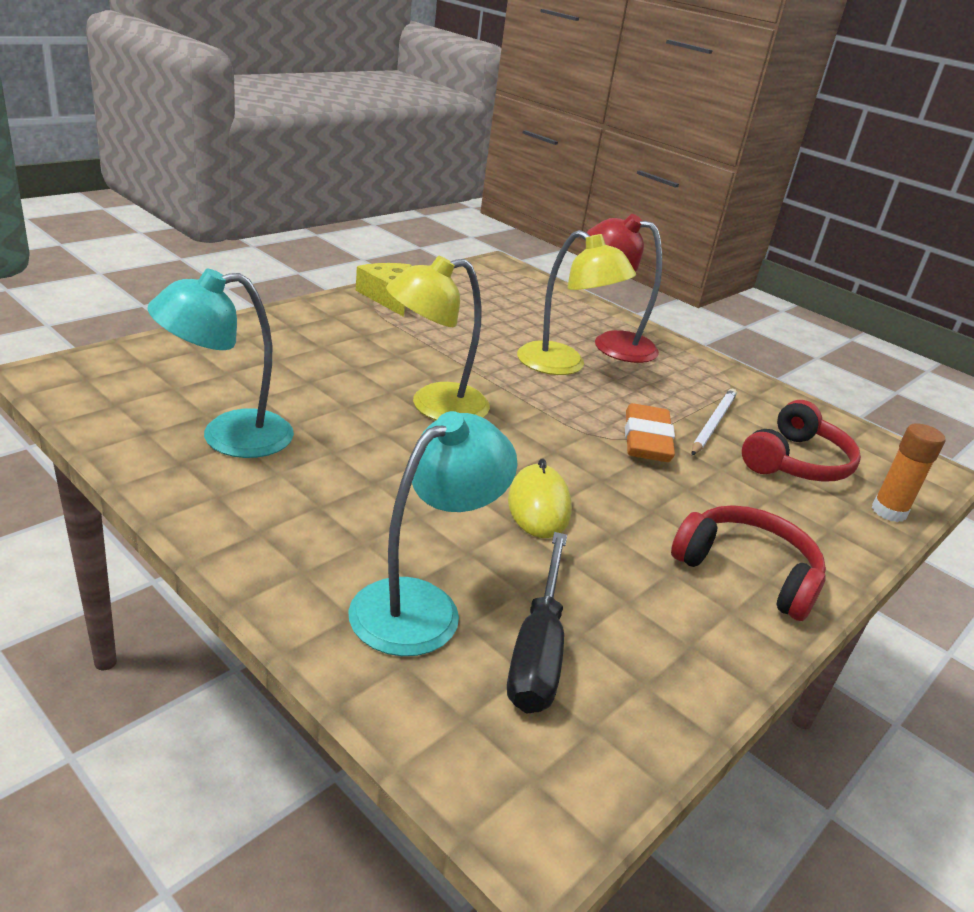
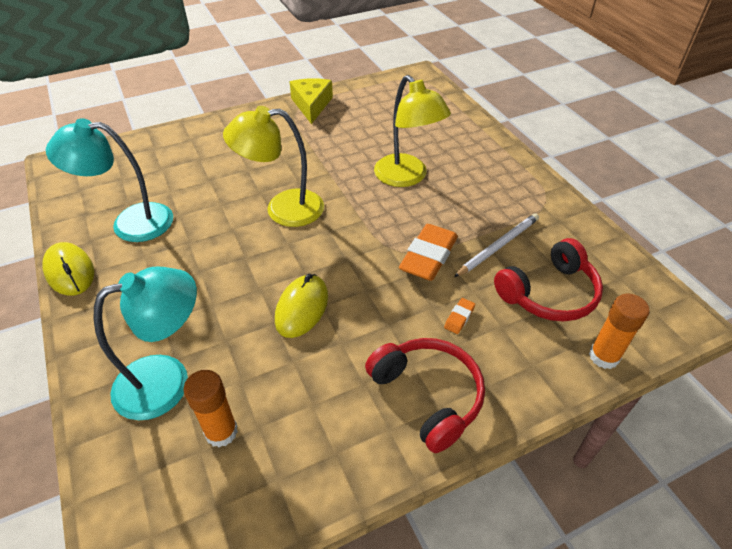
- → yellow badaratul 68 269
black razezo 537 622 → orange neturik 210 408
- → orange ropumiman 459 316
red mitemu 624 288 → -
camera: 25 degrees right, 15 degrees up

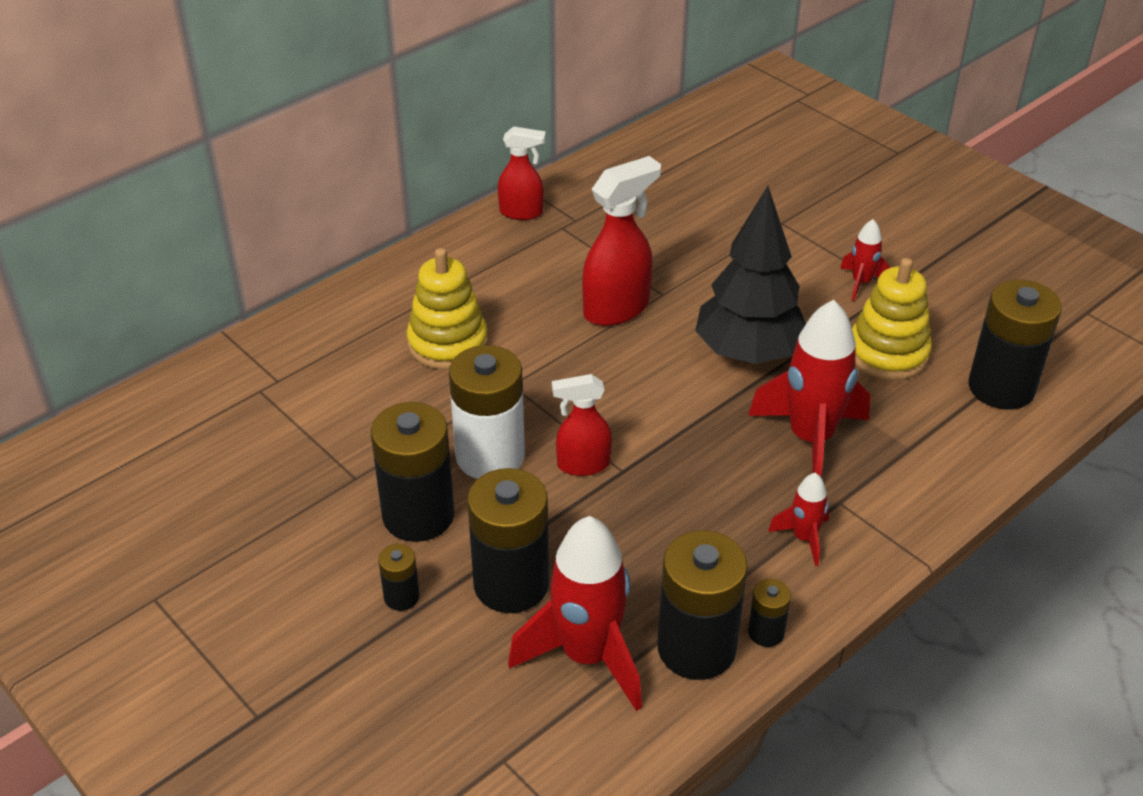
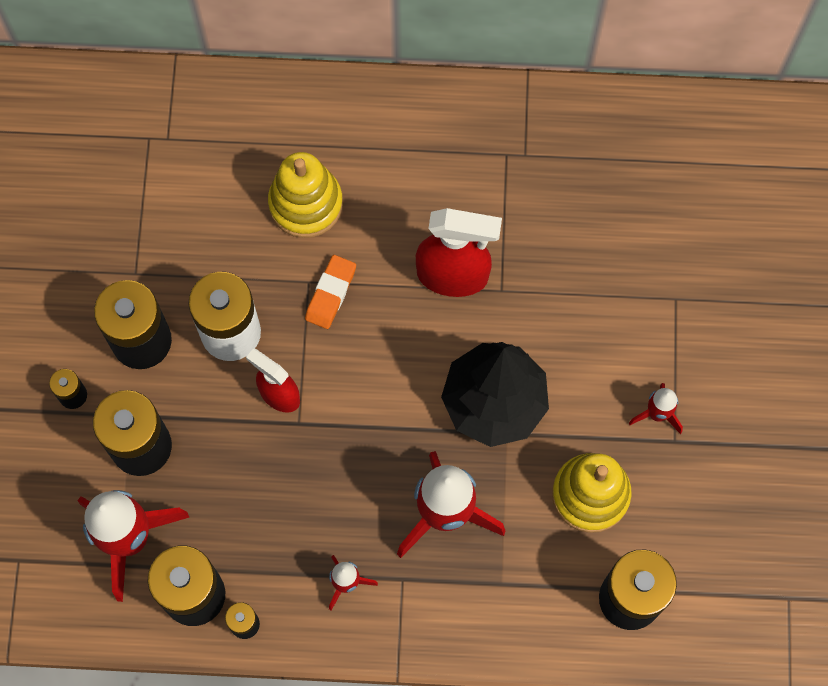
- → orange ropumiman 330 292
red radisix 522 173 → -
camera: 45 degrees right, 30 degrees up

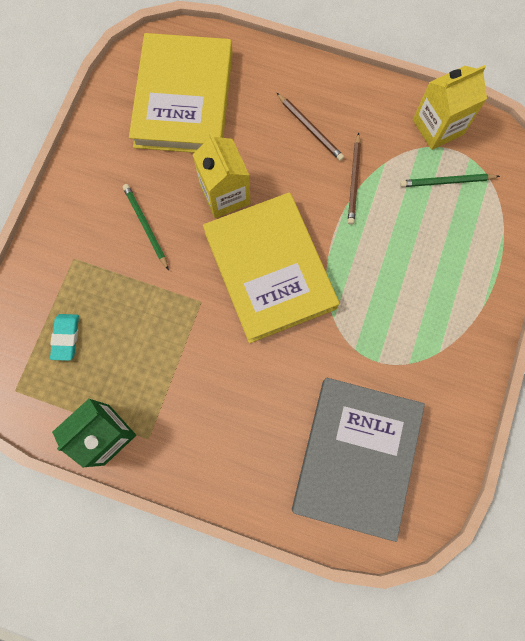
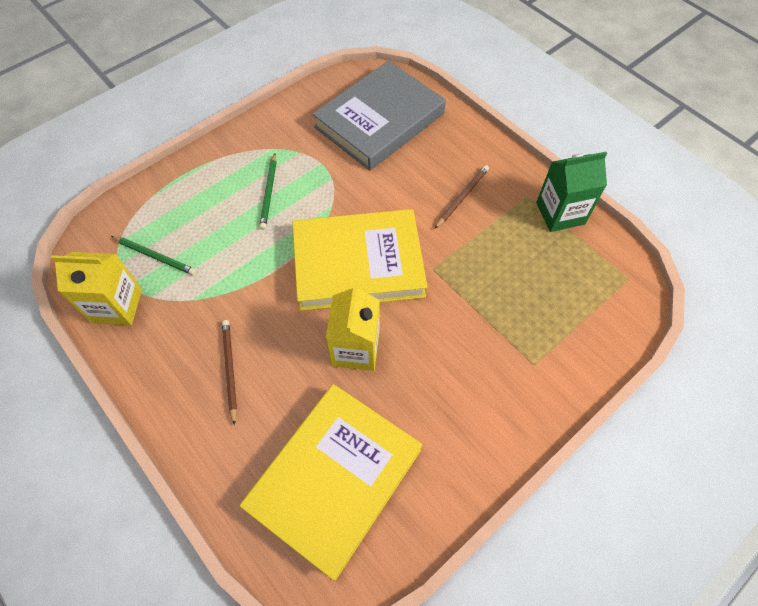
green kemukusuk 146 227 → green kemukusuk 267 191, shifted
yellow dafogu 271 267 → yellow dafogu 360 260, 75 degrees clockwise
brown kemukusuk 354 178 → brown kemukusuk 462 197, shifted
turquoise ropumiman 64 337 → -
camera: 150 degrees left, 15 degrees down

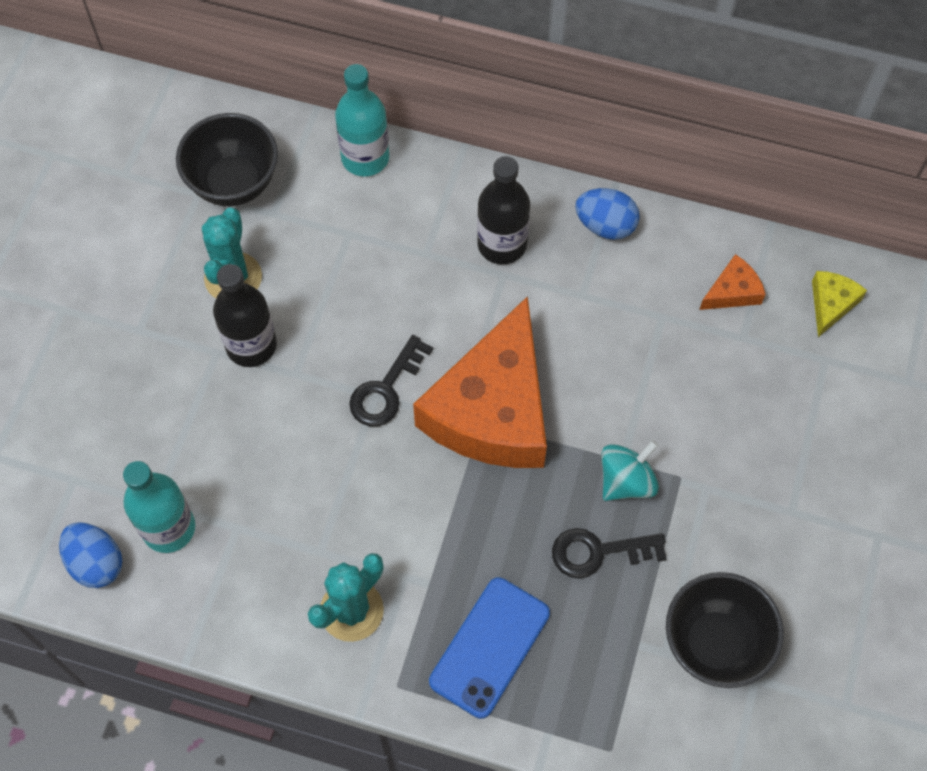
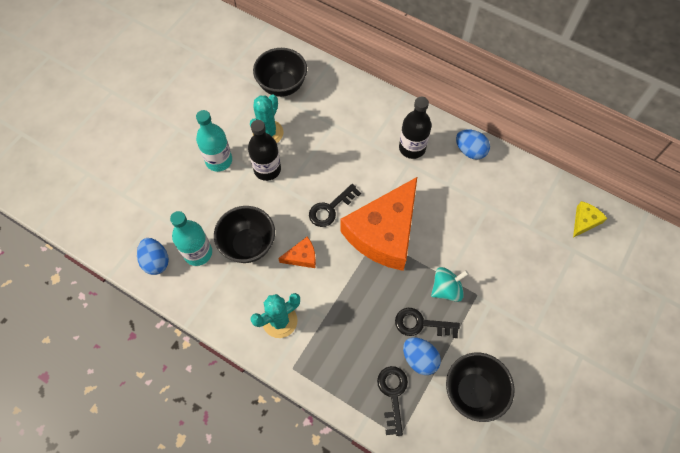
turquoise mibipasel 362 120 → turquoise mibipasel 214 141, shifted
- → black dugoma 244 234
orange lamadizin 732 282 → orange lamadizin 297 252, shifted
- → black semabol 392 401
- → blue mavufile 422 356
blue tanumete 489 648 → -
camera: 15 degrees right, 0 degrees up

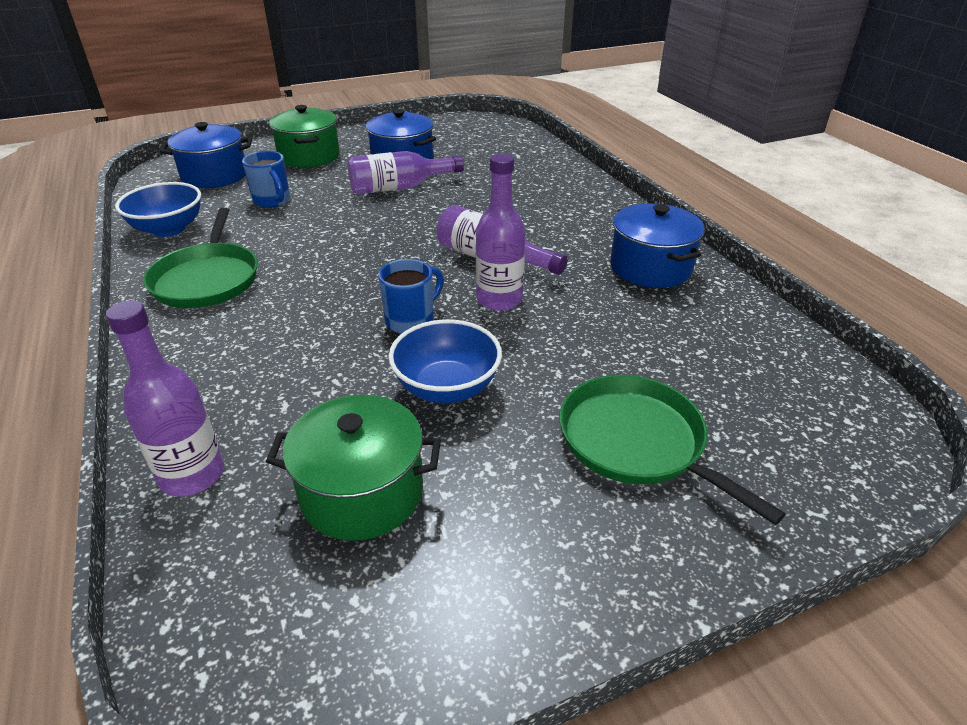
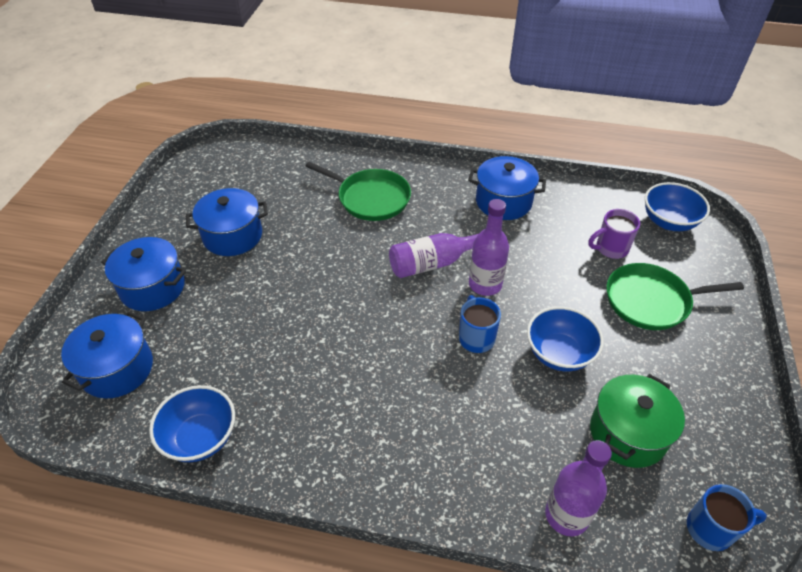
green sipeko 304 136 → blue sipeko 143 274
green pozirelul 200 258 → green pozirelul 358 191, shifted
- → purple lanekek 614 234
- → blue dugoma 677 206
blue lanekek 266 179 → blue lanekek 727 517, shifted
purple mibipasel 406 172 → -
camera: 55 degrees left, 10 degrees up

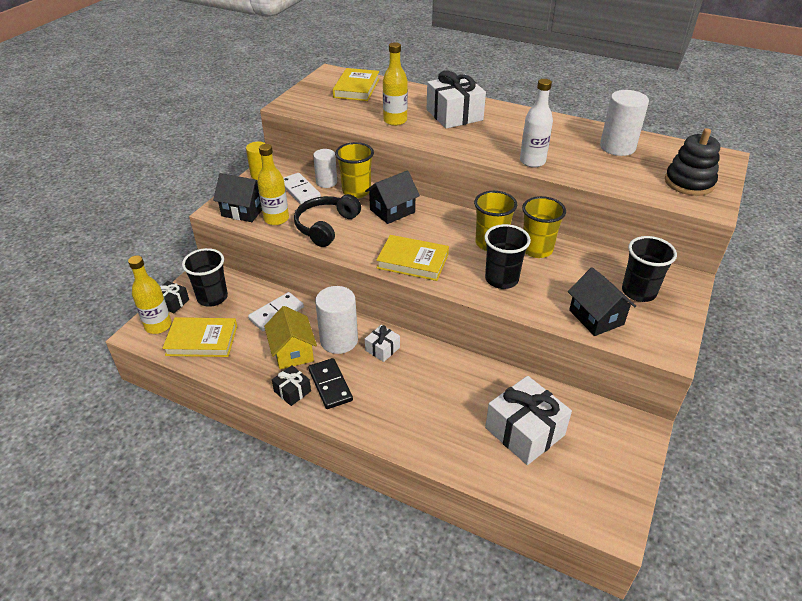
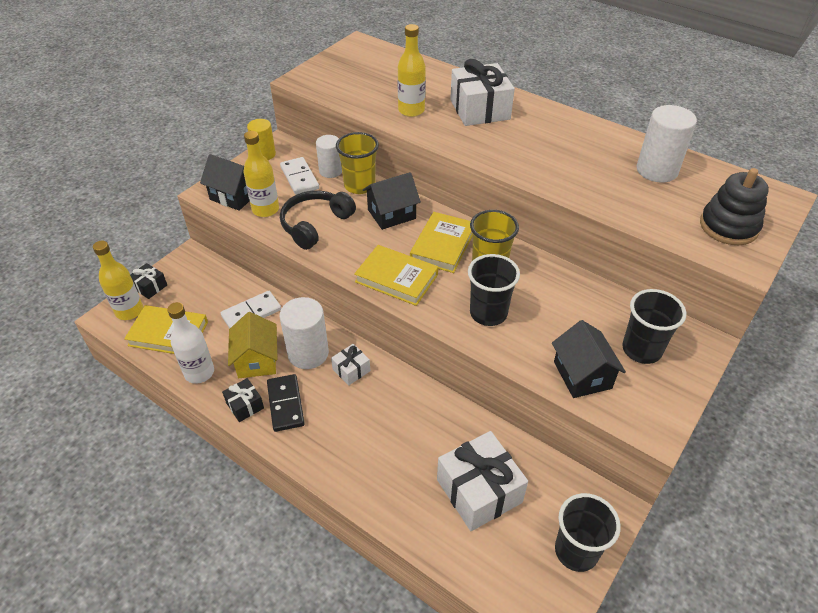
white mibipasel 536 123 → white mibipasel 190 343, shifted
yellow dafogu 356 84 → yellow dafogu 441 242, shifted
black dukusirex 205 277 → black dukusirex 588 532, shifted
yellow dukusirex 544 227 → -
camera: 10 degrees right, 5 degrees up

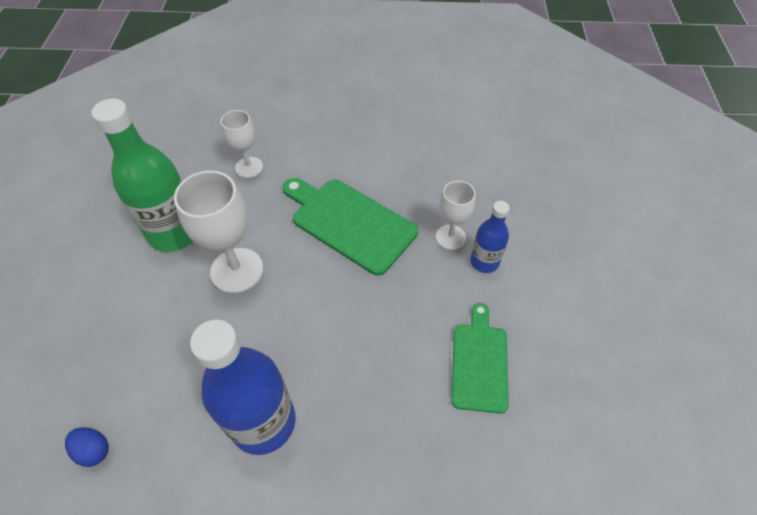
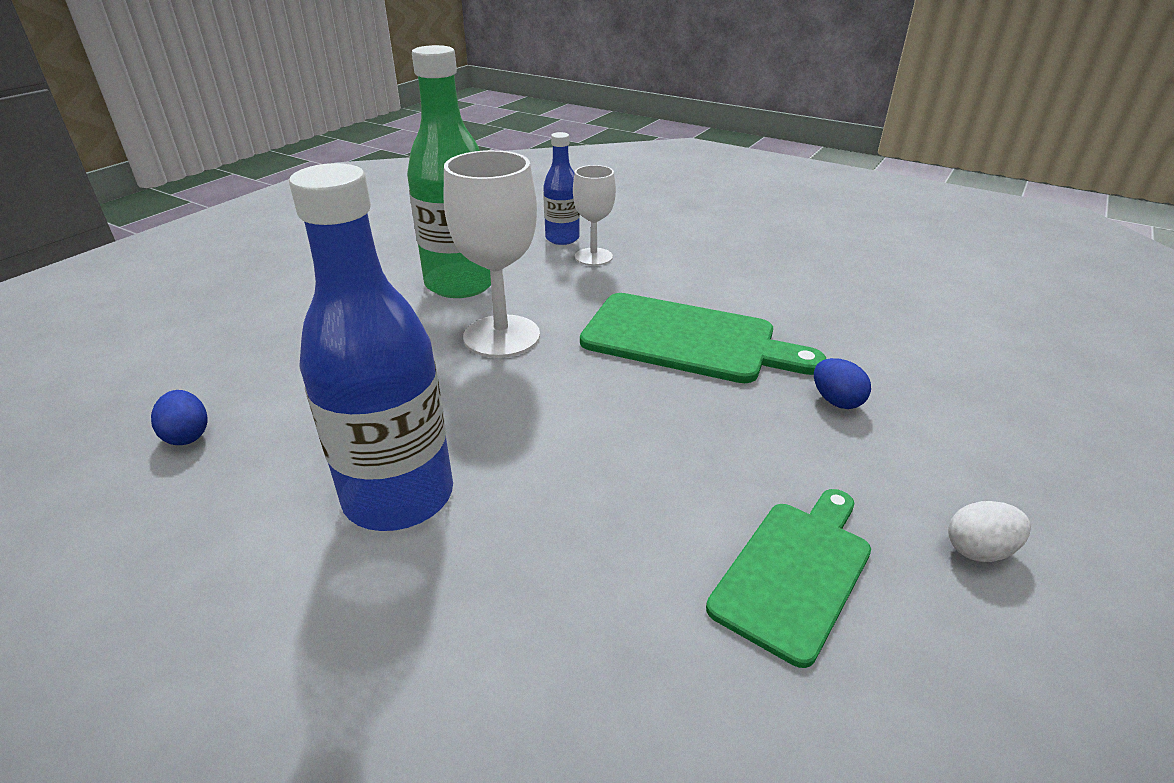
blue mibipasel 490 237 → blue mibipasel 561 188, shifted
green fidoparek 350 227 → green fidoparek 703 338, 135 degrees clockwise
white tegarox 456 215 → blue mavufile 842 383
- → white mavufile 989 531
camera: 30 degrees right, 20 degrees down

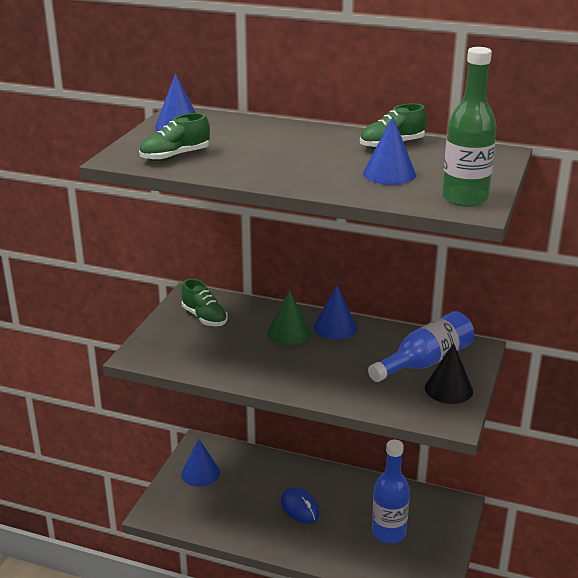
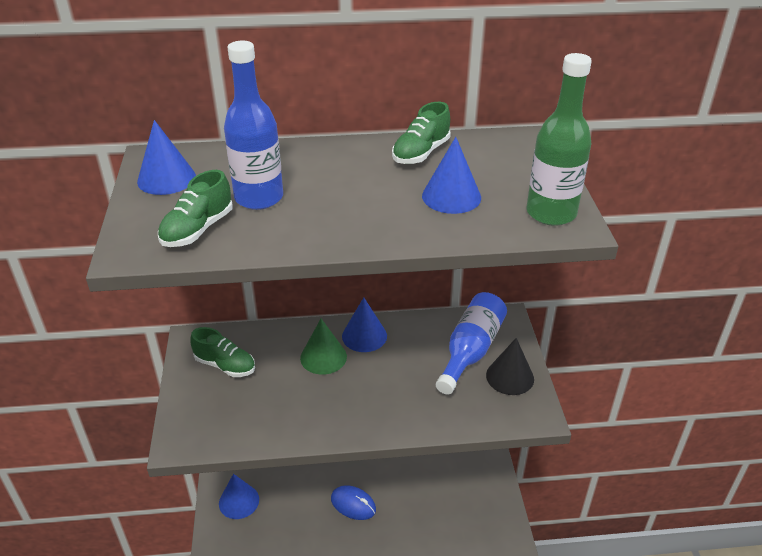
blue mibipasel 391 491 → blue mibipasel 253 125, shifted
camera: 25 degrees left, 10 degrees up

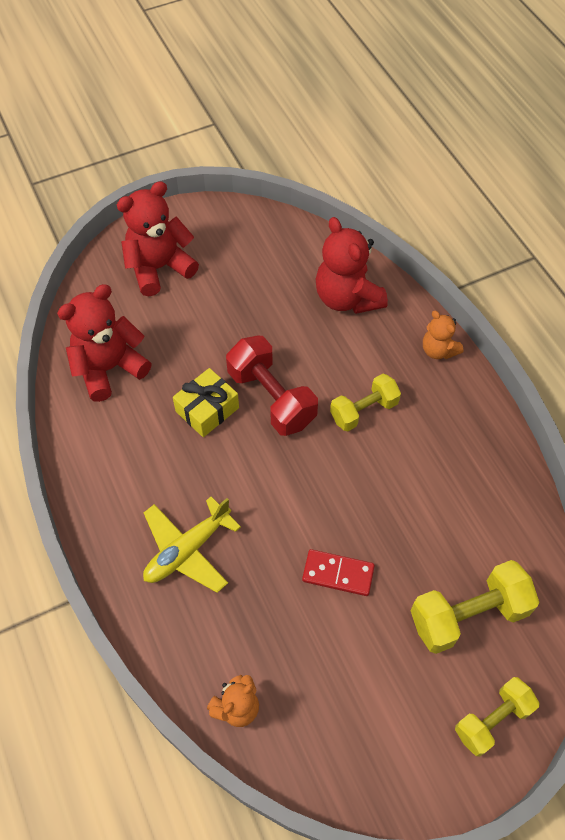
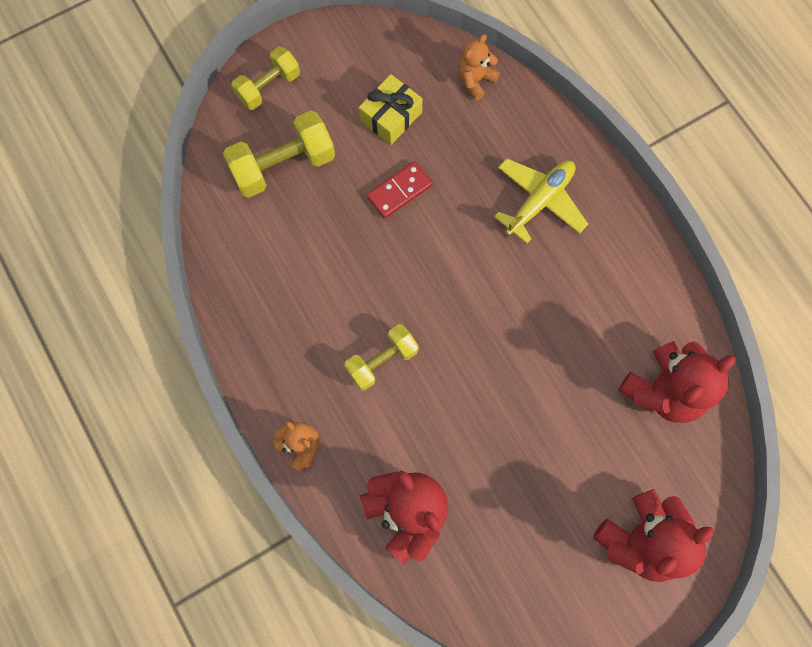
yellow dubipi 206 402 → yellow dubipi 391 109, shifted
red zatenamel 338 572 → red zatenamel 400 190, 45 degrees counterclockwise
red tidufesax 272 386 → -
camera: 175 degrees right, 15 degrees up

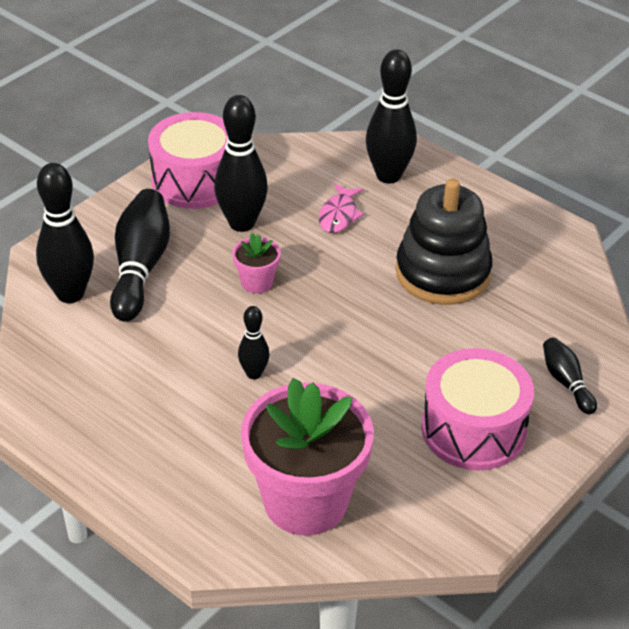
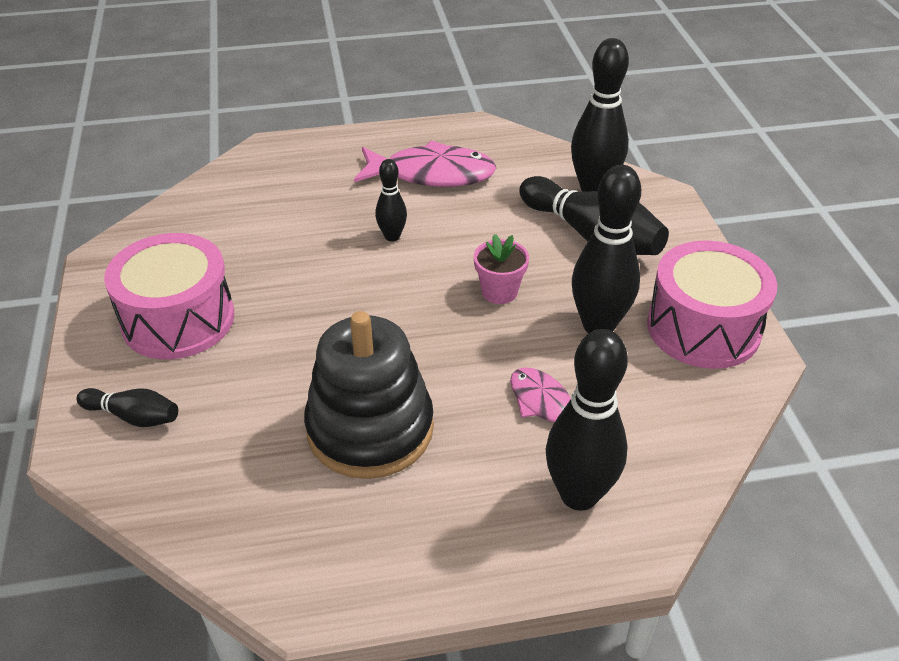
- → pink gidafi 425 163
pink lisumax 307 457 → -
camera: 130 degrees right, 0 degrees up

